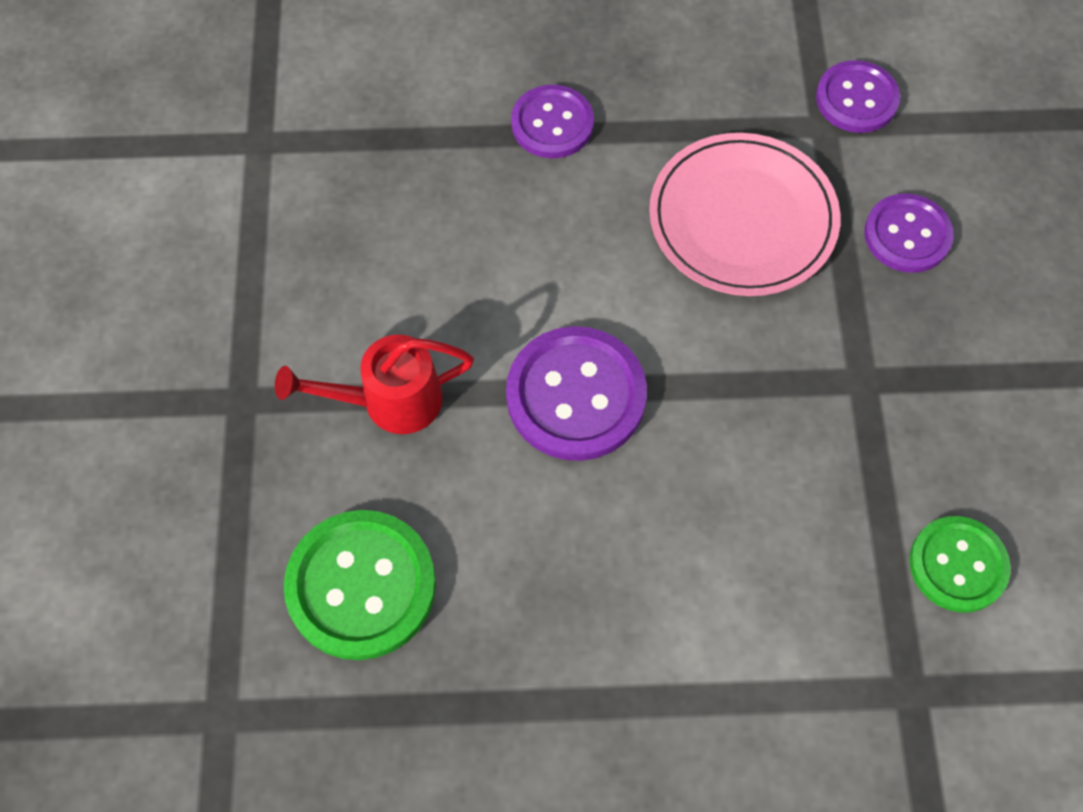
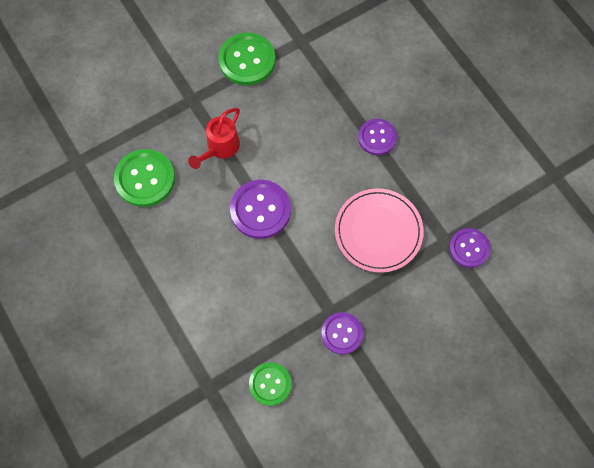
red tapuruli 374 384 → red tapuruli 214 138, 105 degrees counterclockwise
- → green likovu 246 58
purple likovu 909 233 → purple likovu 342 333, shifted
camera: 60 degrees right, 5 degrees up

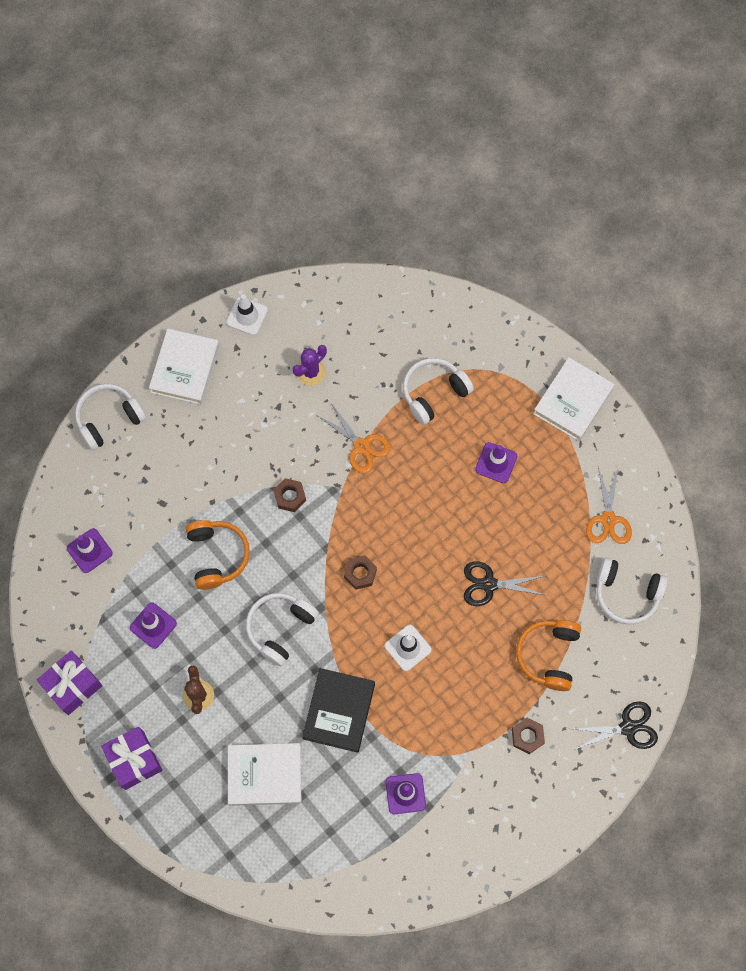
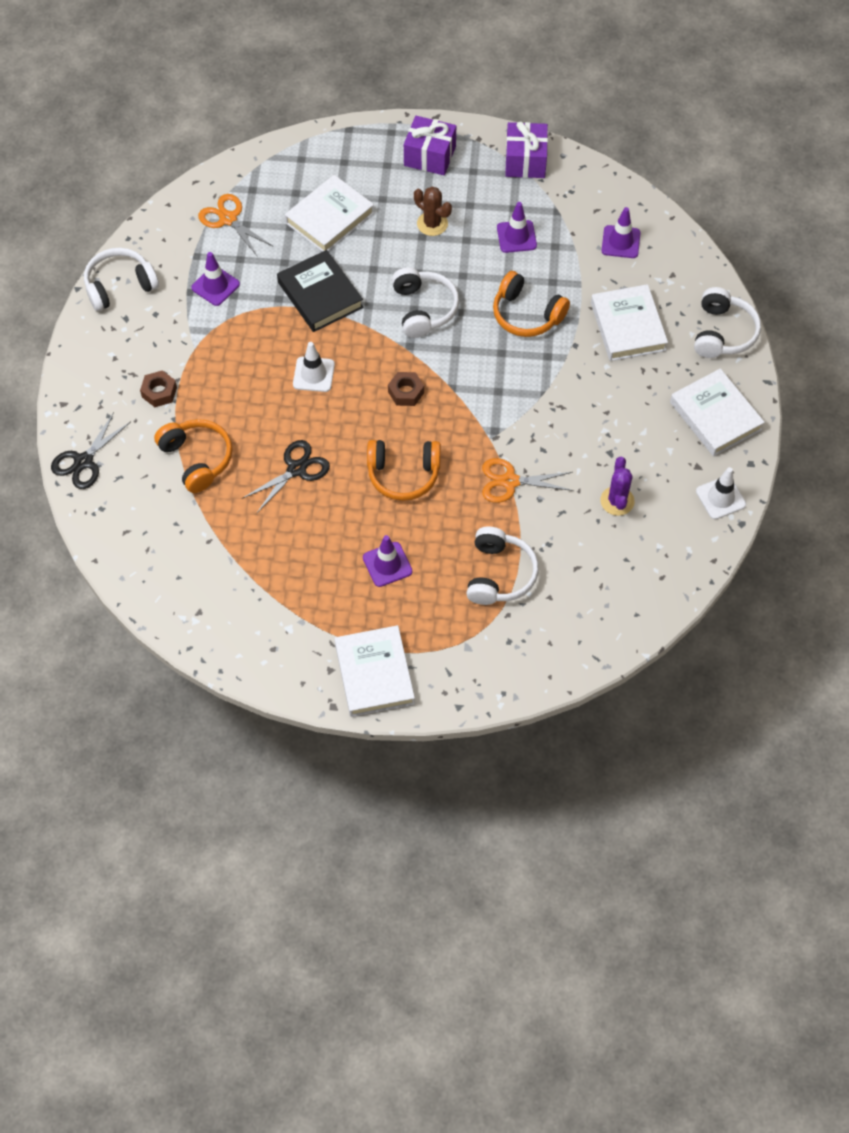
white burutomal 632 591 → white burutomal 121 279, shifted
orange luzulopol 609 505 → orange luzulopol 236 225, shifted
- → orange burutomal 404 470
- → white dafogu 629 322
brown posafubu 290 495 → -
camera: 135 degrees right, 10 degrees down

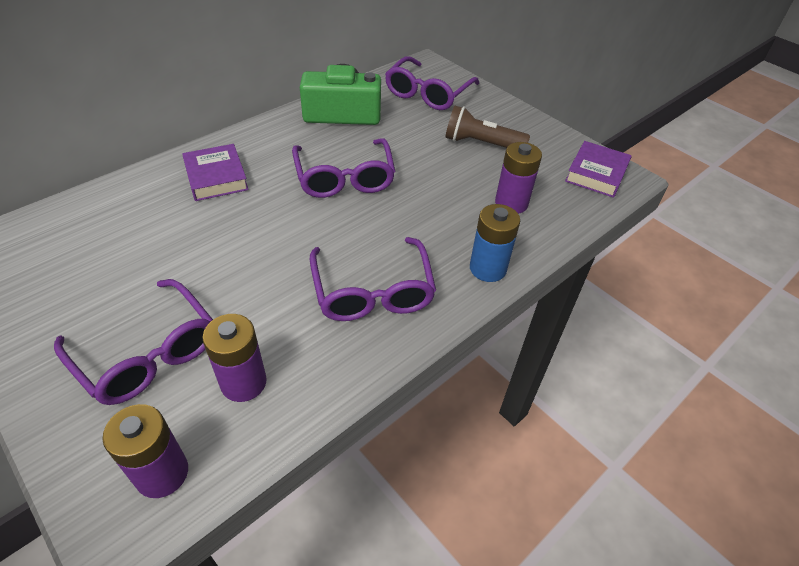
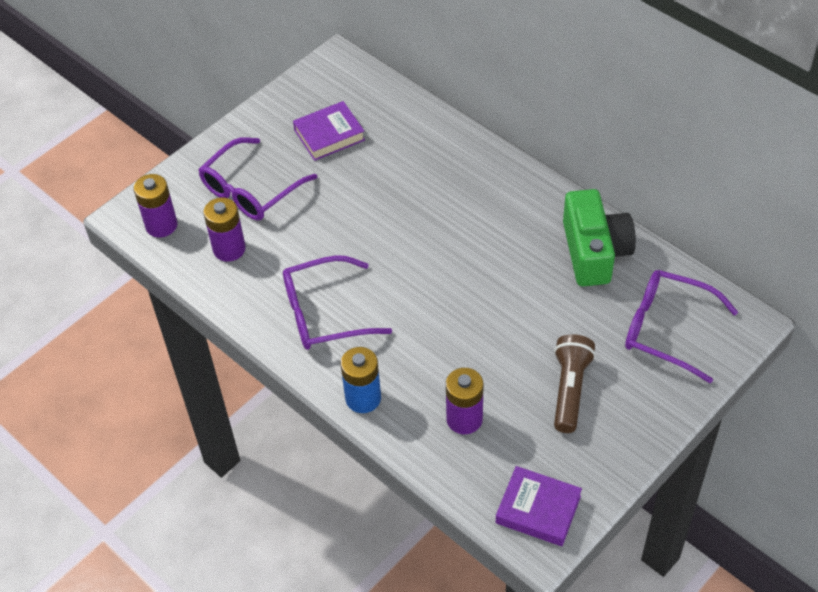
purple dafogu 215 172 → purple dafogu 329 131, shifted
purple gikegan 343 168 → -
camera: 90 degrees right, 5 degrees up

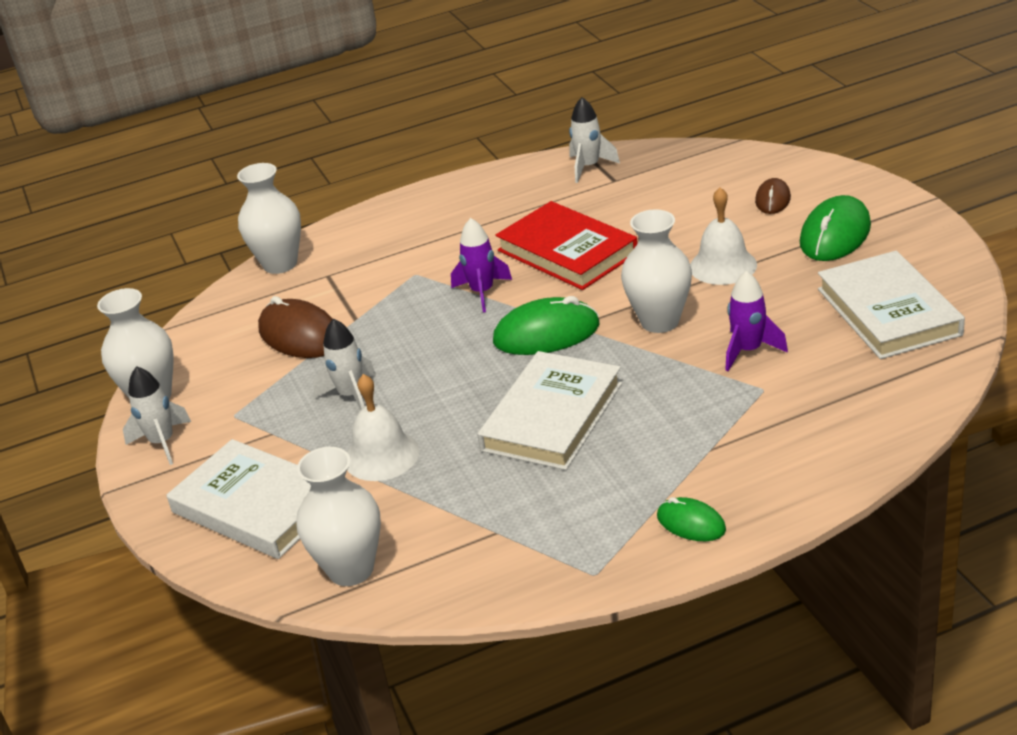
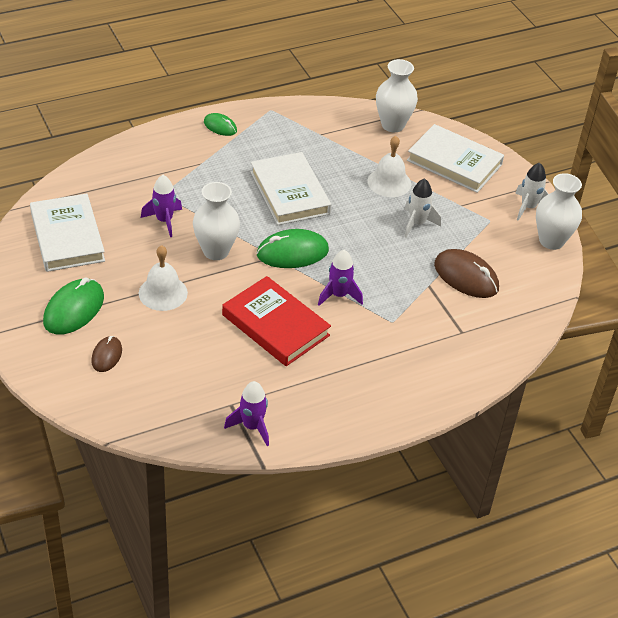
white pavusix 594 140 → purple pavusix 246 413
white dafogu 549 410 → white dafogu 290 188, 45 degrees counterclockwise
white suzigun 269 218 → -
camera: 170 degrees right, 10 degrees up

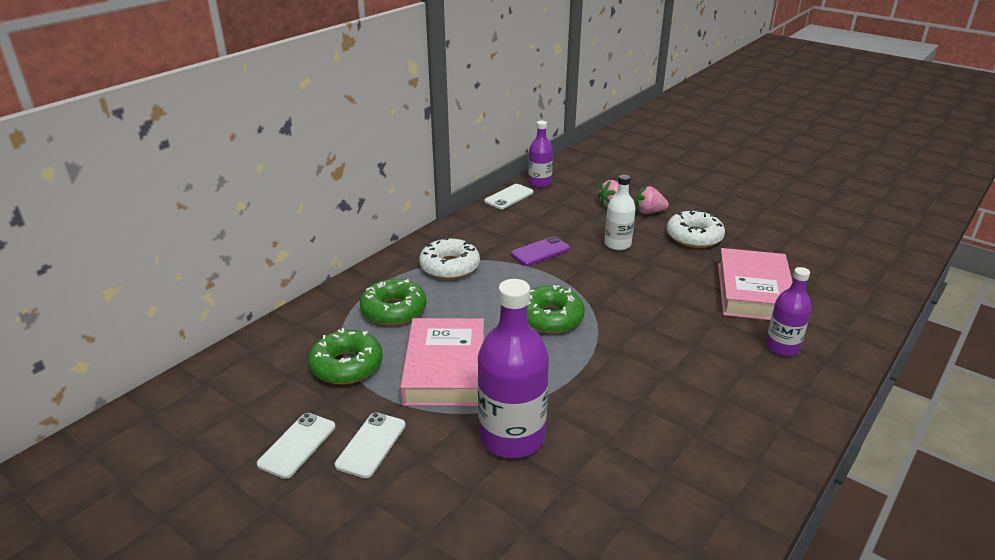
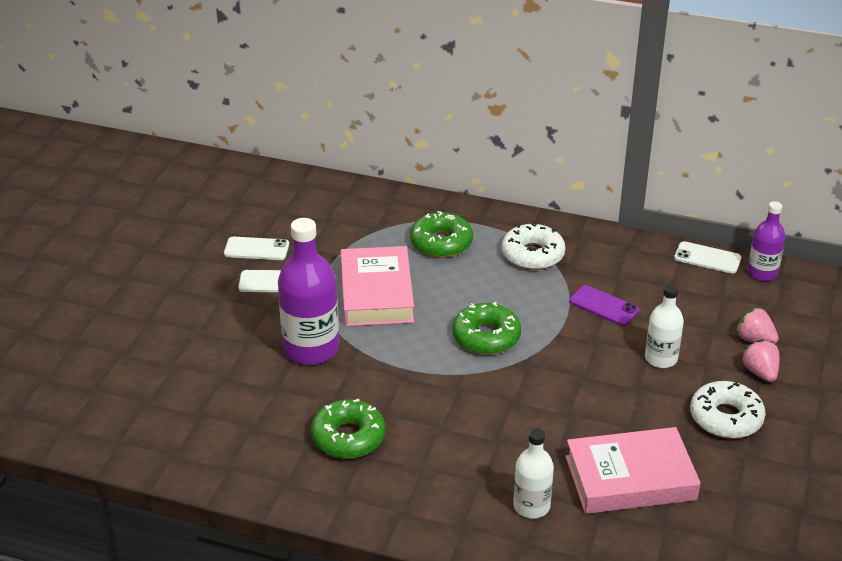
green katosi 345 356 → green katosi 348 429, shifted
pink dafogu 442 362 → pink dafogu 377 286, 75 degrees counterclockwise
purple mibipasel 789 311 → white mibipasel 533 473
camera: 70 degrees right, 5 degrees up

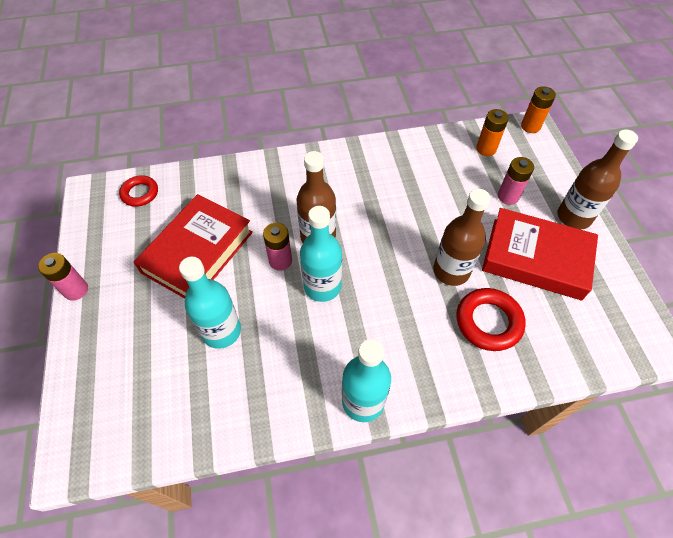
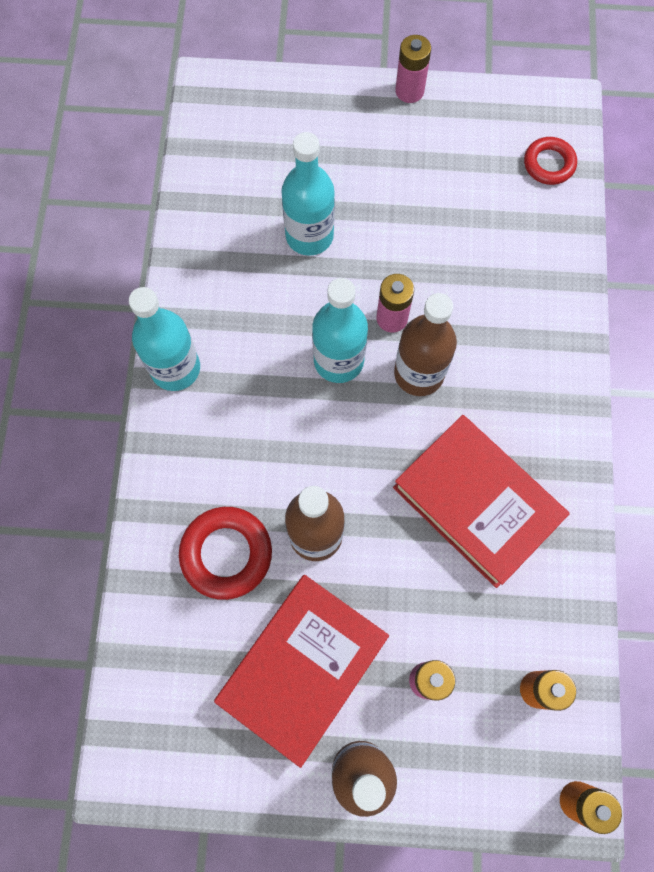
red dafogu 193 246 → red dafogu 481 501, shifted
camera: 105 degrees right, 15 degrees up

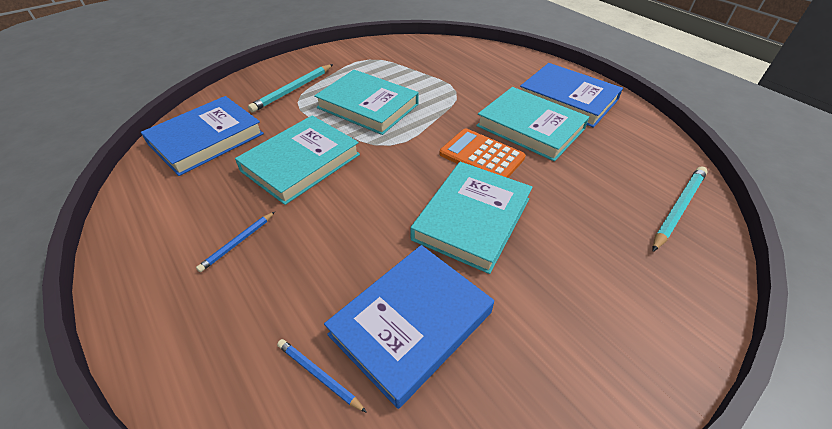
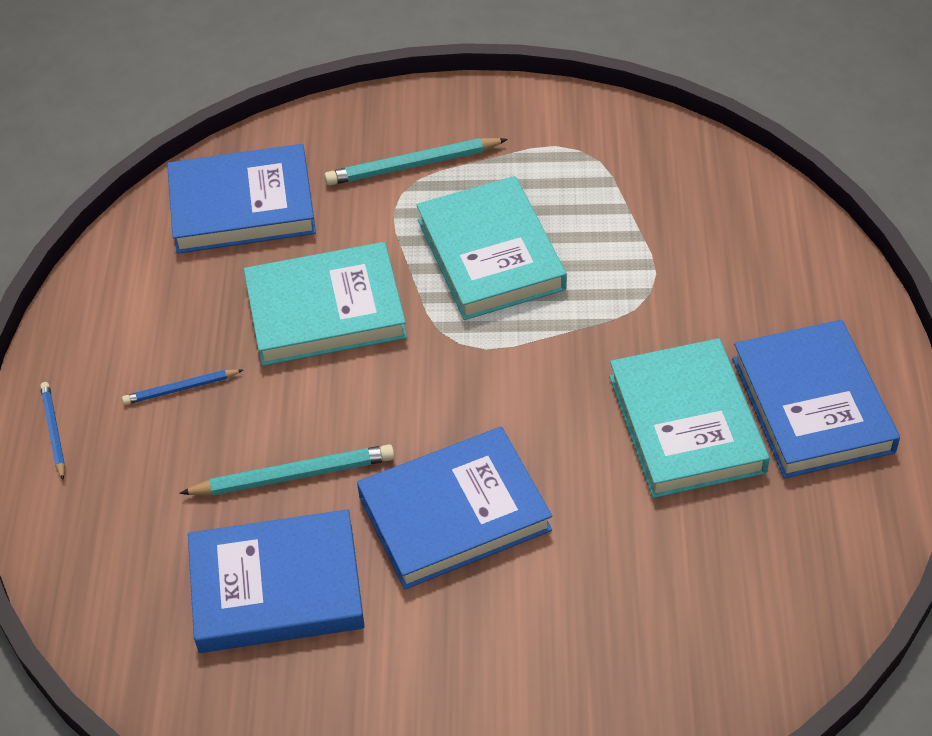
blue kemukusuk 322 376 → blue kemukusuk 52 431, shifted
turquoise kemukusuk 680 209 → turquoise kemukusuk 287 469, shifted
turquoise dafogu 471 218 → blue dafogu 454 508
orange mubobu 482 153 → -
camera: 40 degrees right, 5 degrees up

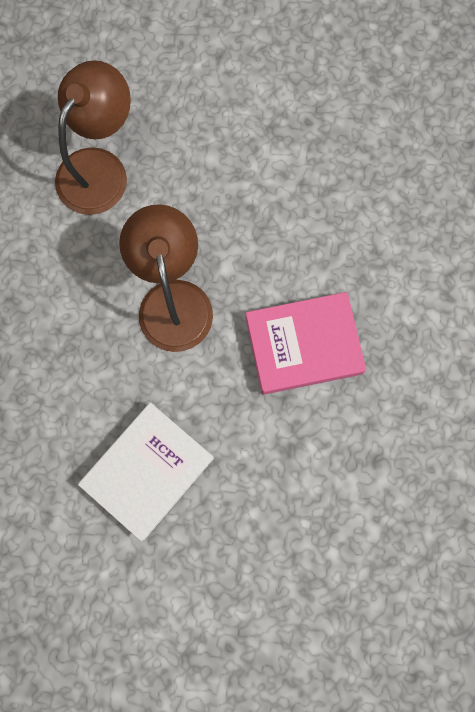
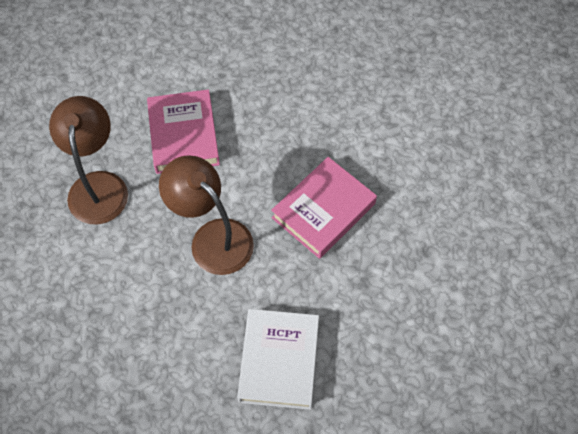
- → pink dafogu 183 131
camera: 35 degrees left, 15 degrees down

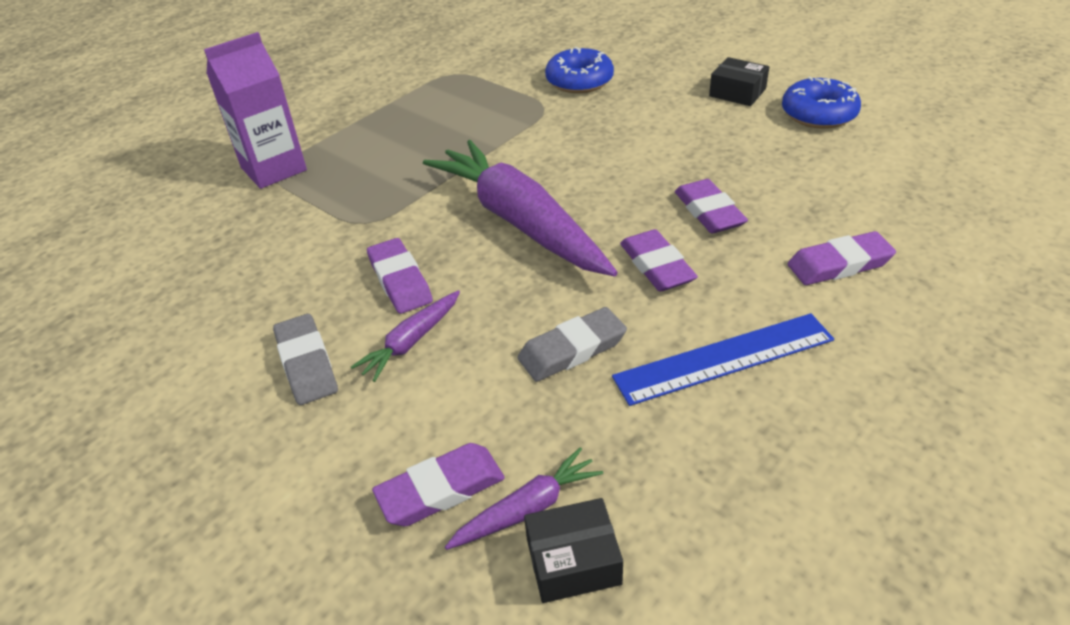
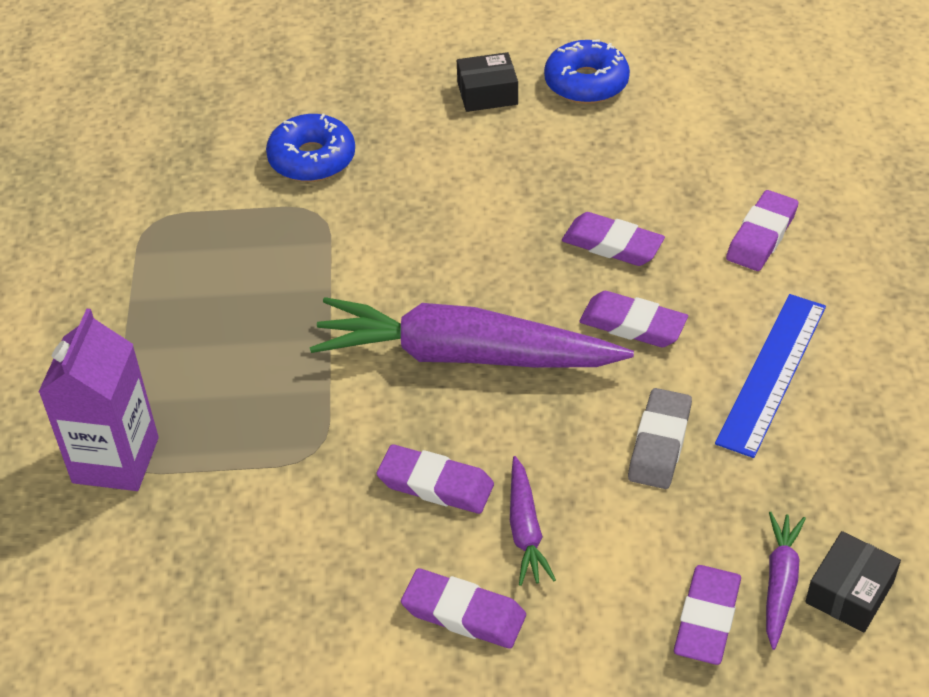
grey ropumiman 305 359 → purple ropumiman 463 608
camera: 45 degrees left, 5 degrees up

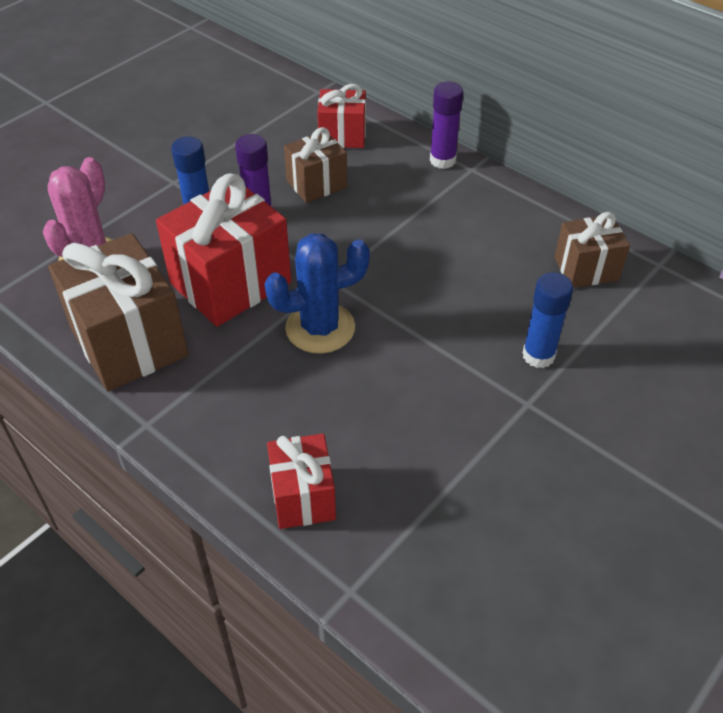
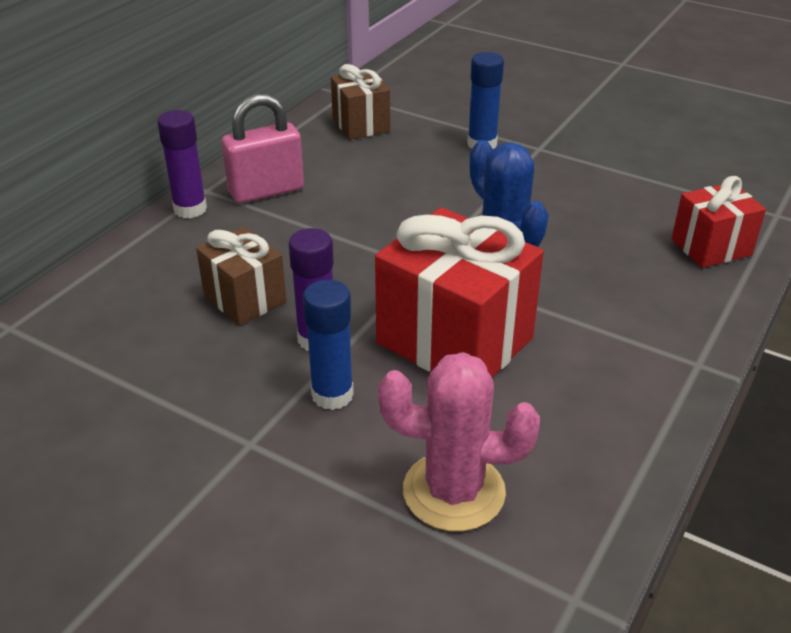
- → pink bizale 263 148
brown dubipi 118 312 → -
red dubipi 341 116 → -
camera: 100 degrees left, 10 degrees down

